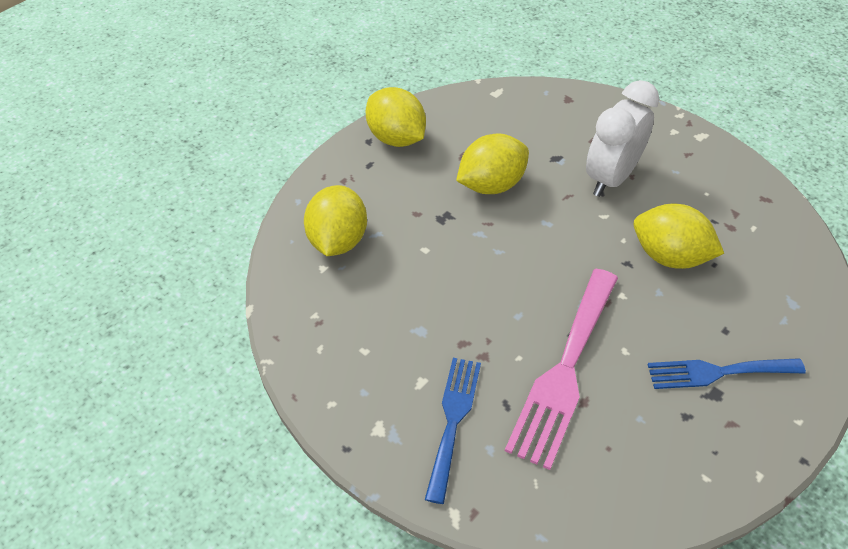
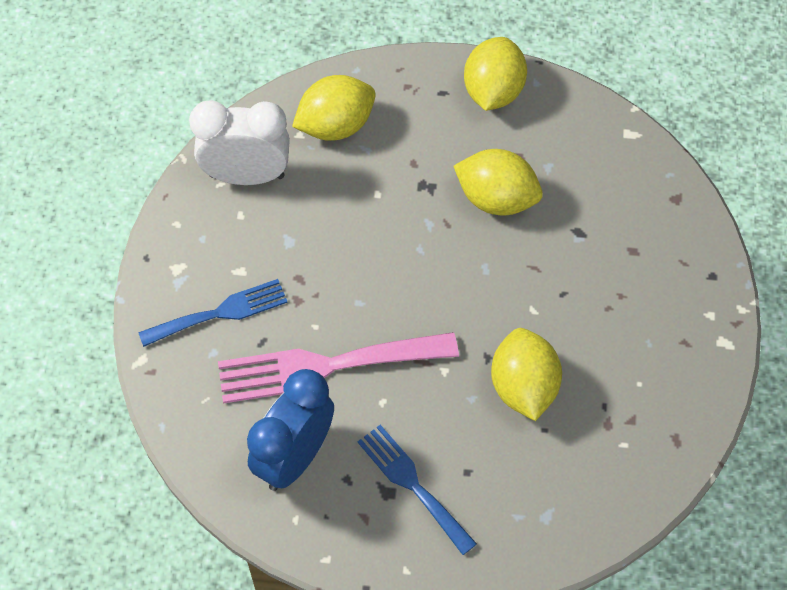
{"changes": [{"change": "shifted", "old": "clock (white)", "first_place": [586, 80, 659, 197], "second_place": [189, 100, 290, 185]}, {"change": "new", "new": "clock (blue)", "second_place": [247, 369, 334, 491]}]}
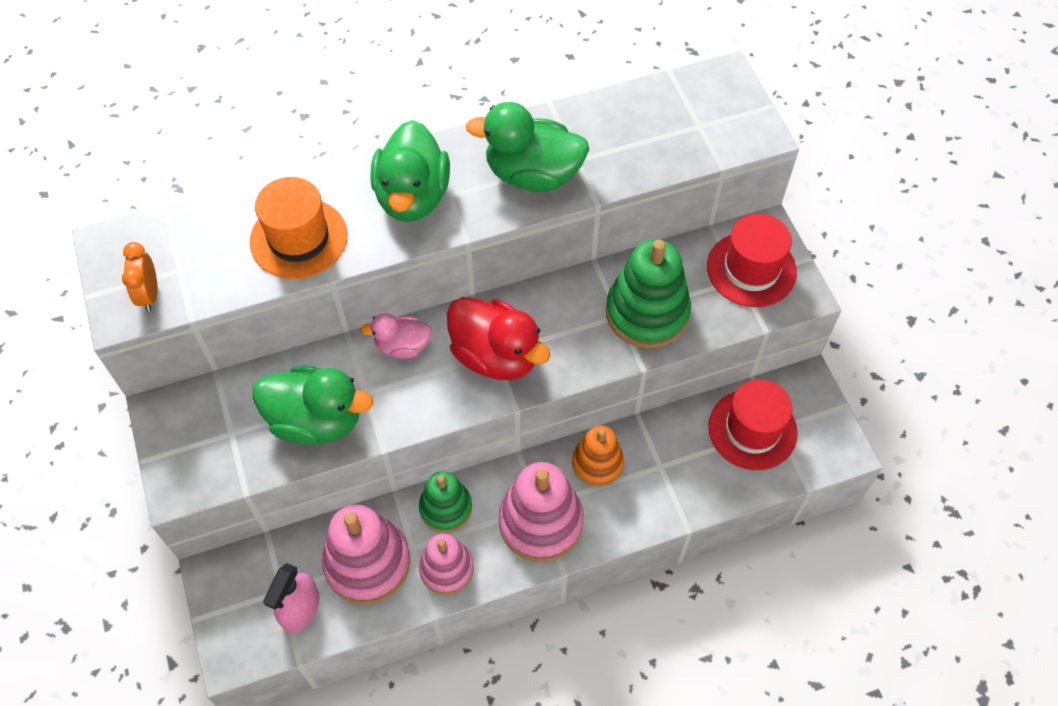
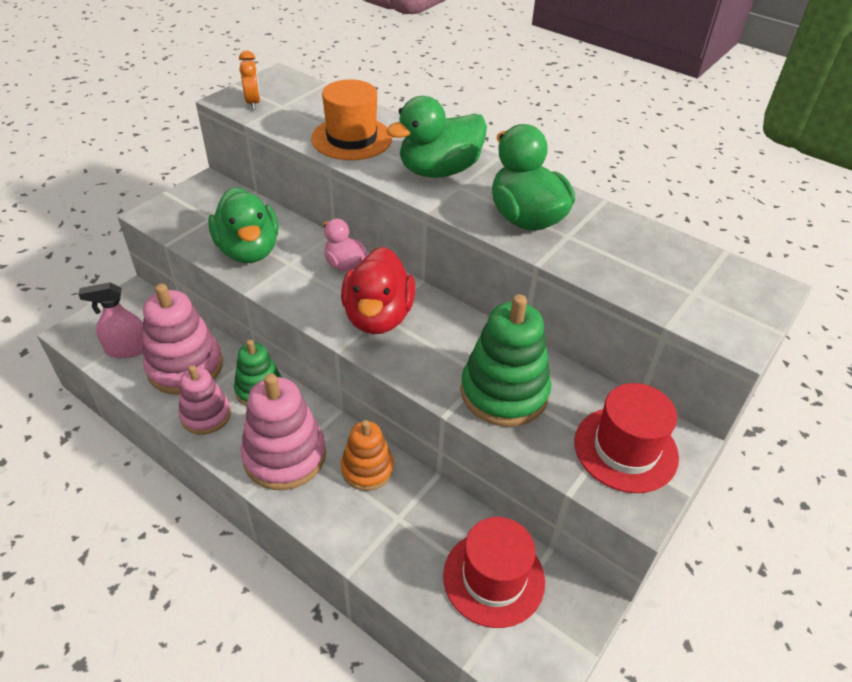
{"changes": [{"change": "rotated", "old": "clock (orange)", "first_place": [122, 242, 157, 311], "second_place": [239, 50, 260, 110], "degrees": 120}]}
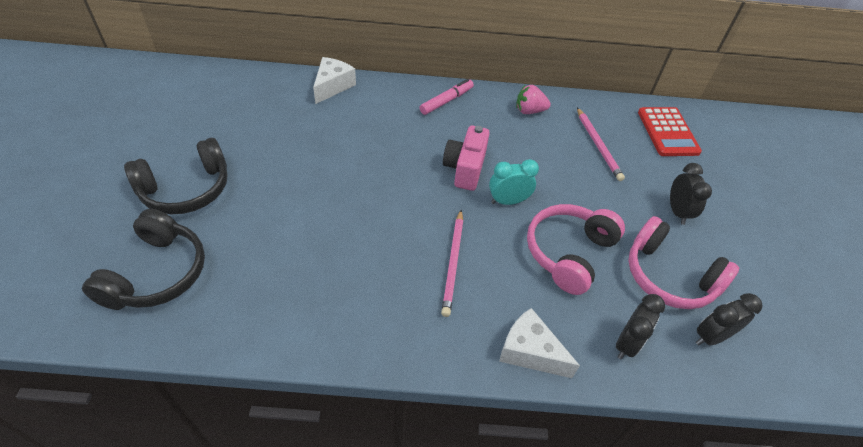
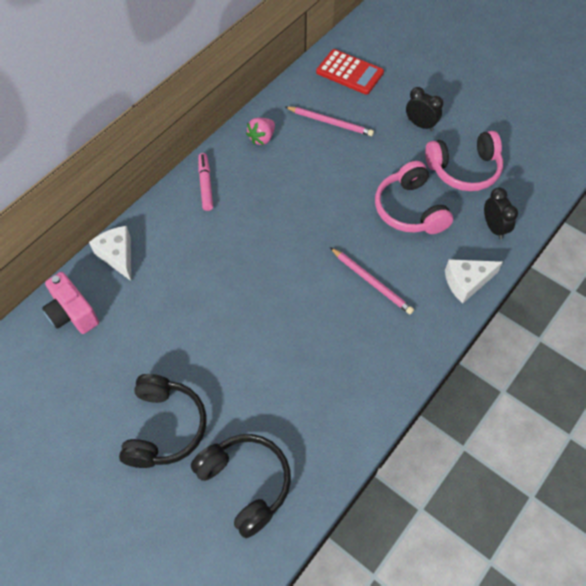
{"changes": [{"change": "shifted", "old": "camera (pink)", "first_place": [443, 125, 490, 191], "second_place": [42, 272, 99, 334]}, {"change": "gone", "old": "clock (turquoise)", "first_place": [489, 159, 539, 205]}, {"change": "gone", "old": "clock (black)", "first_place": [696, 293, 763, 346]}]}
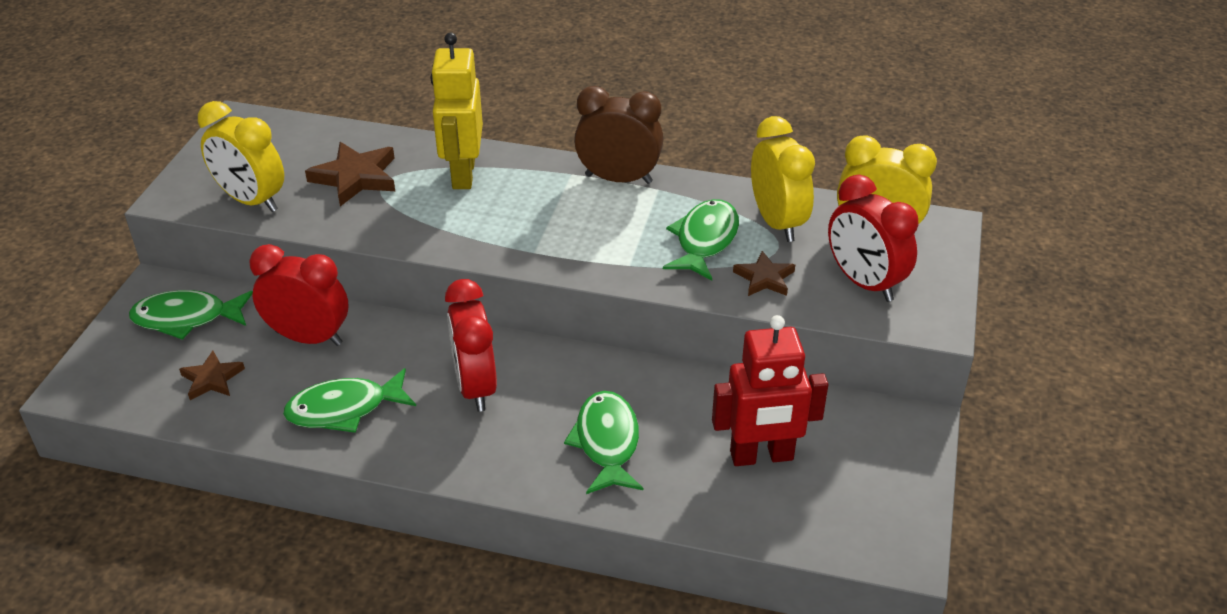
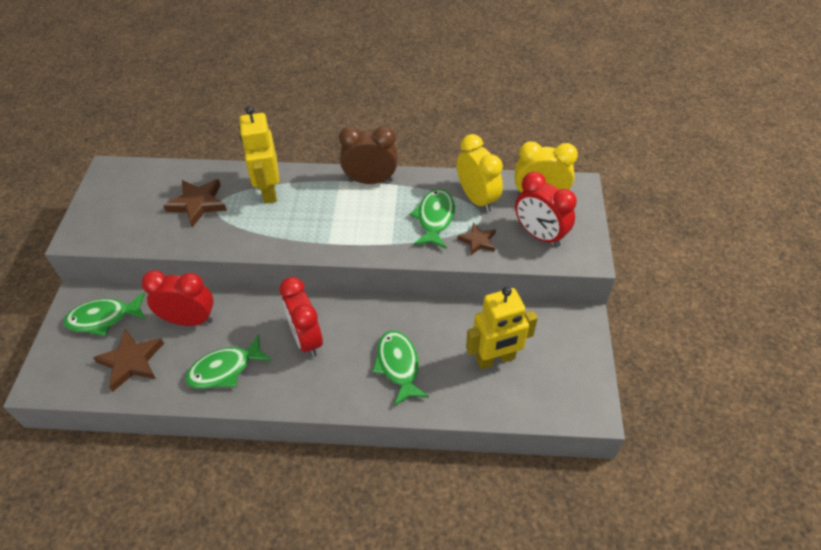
{"changes": [{"change": "scaled", "old": "star (brown)", "first_place": [179, 351, 245, 400], "second_place": [93, 329, 164, 392], "factor": 1.61}, {"change": "gone", "old": "clock (yellow)", "first_place": [198, 101, 284, 212]}, {"change": "repainted", "old": "robot (red)", "new": "robot (yellow)", "first_place": [712, 315, 828, 466], "second_place": [466, 287, 538, 369]}]}
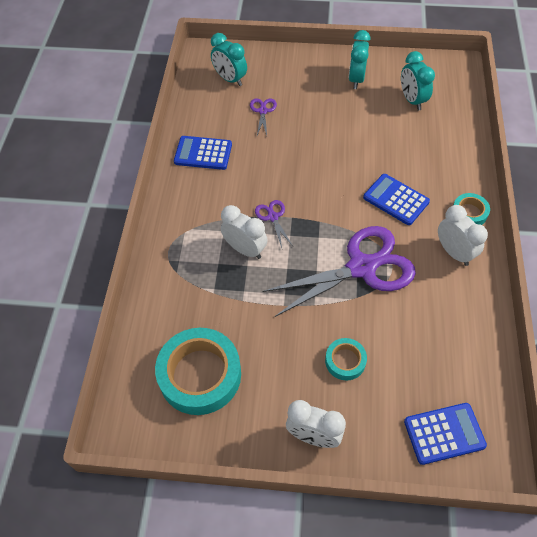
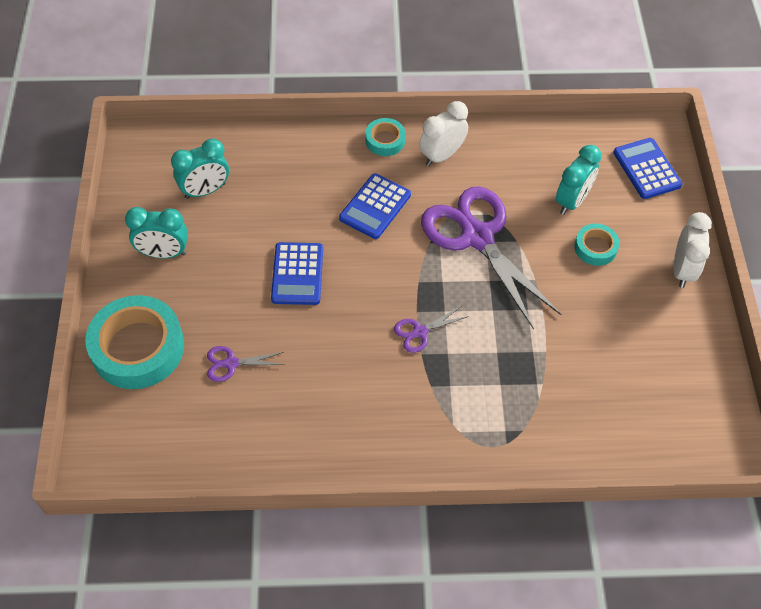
{"changes": [{"change": "shifted", "old": "tape (turquoise)", "first_place": [155, 328, 241, 415], "second_place": [85, 295, 184, 389]}, {"change": "shifted", "old": "calculator (blue)", "first_place": [174, 136, 232, 170], "second_place": [271, 242, 323, 305]}, {"change": "shifted", "old": "clock (turquoise)", "first_place": [211, 33, 247, 86], "second_place": [556, 145, 602, 215]}, {"change": "gone", "old": "clock (white)", "first_place": [221, 205, 267, 259]}]}
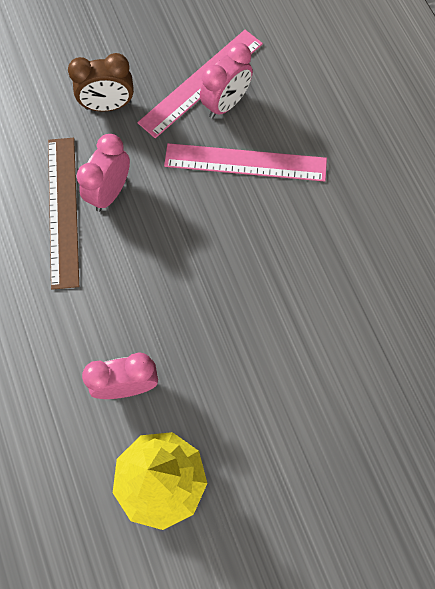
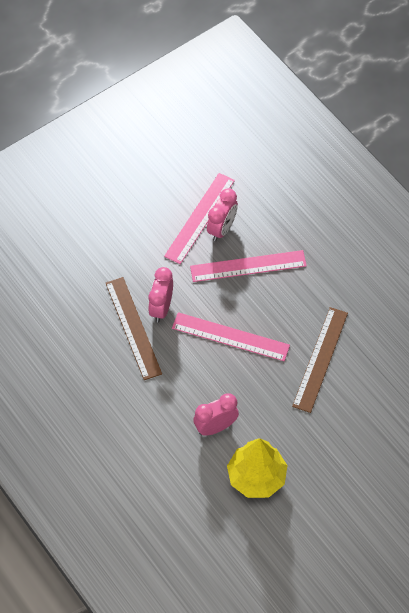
{"changes": [{"change": "gone", "old": "clock (brown)", "first_place": [68, 53, 134, 111]}, {"change": "new", "new": "ruler (pink)", "second_place": [172, 312, 290, 361]}, {"change": "new", "new": "ruler (brown)", "second_place": [292, 307, 348, 413]}]}
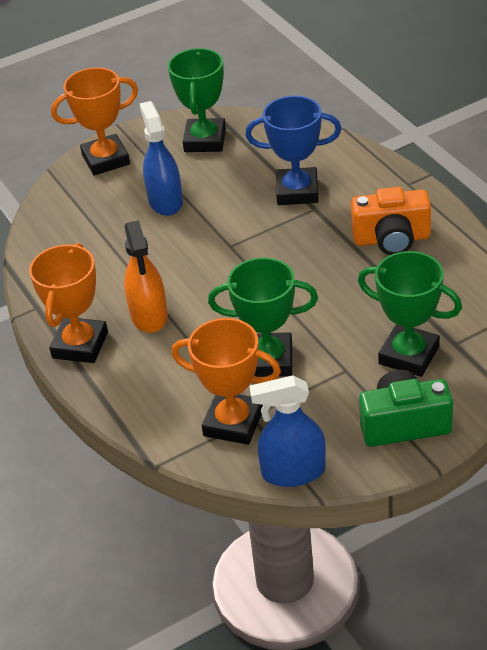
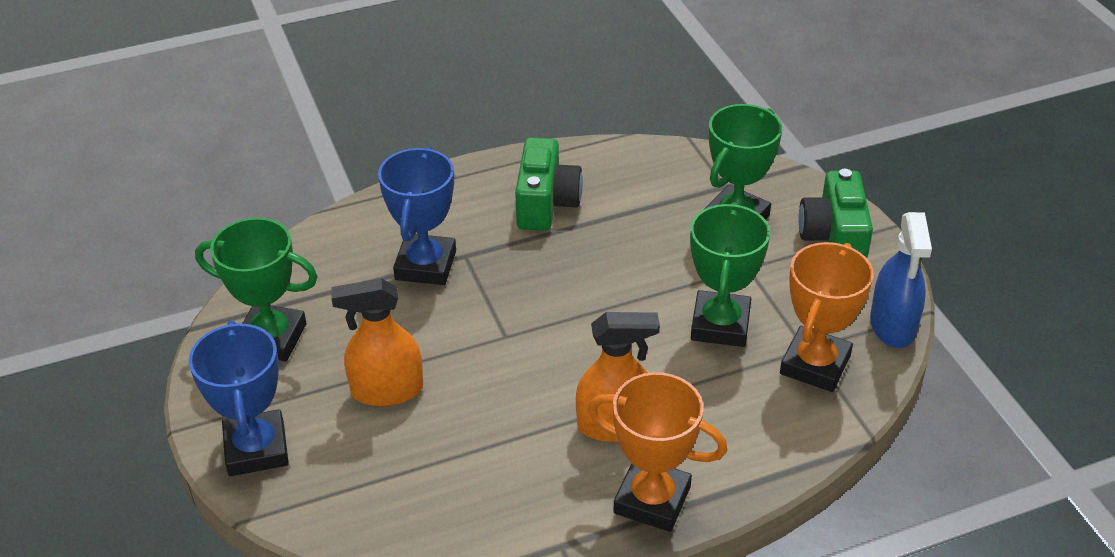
{"changes": [{"change": "repainted", "old": "trophy (orange)", "new": "trophy (blue)", "first_place": [51, 67, 138, 175], "second_place": [189, 320, 289, 476]}, {"change": "repainted", "old": "spray bottle (blue)", "new": "spray bottle (orange)", "first_place": [139, 101, 183, 216], "second_place": [331, 278, 423, 406]}, {"change": "repainted", "old": "camera (orange)", "new": "camera (green)", "first_place": [351, 187, 431, 255], "second_place": [515, 137, 583, 231]}]}
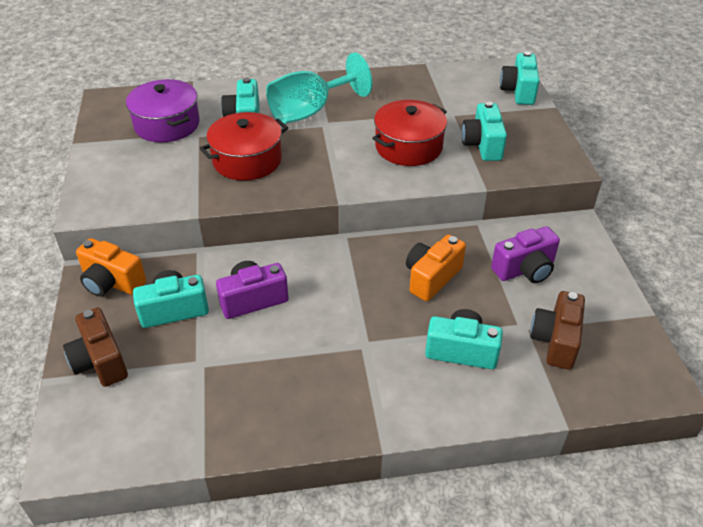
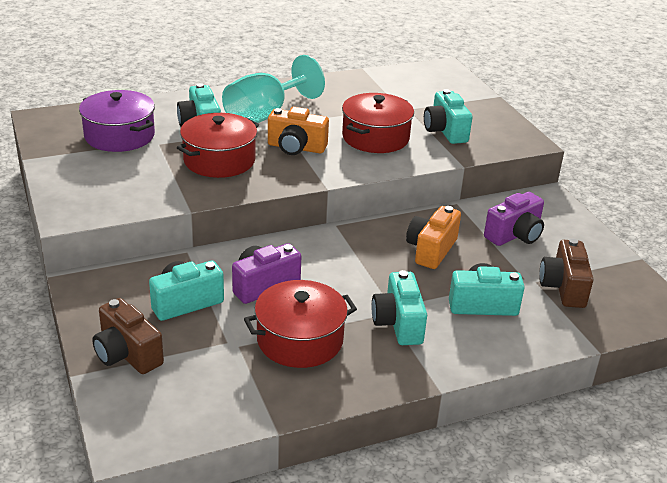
{"changes": [{"change": "shifted", "old": "camera (orange)", "first_place": [76, 238, 146, 297], "second_place": [268, 107, 329, 155]}, {"change": "shifted", "old": "camera (turquoise)", "first_place": [500, 51, 540, 105], "second_place": [372, 270, 427, 345]}, {"change": "new", "new": "pot (red)", "second_place": [244, 280, 357, 368]}]}
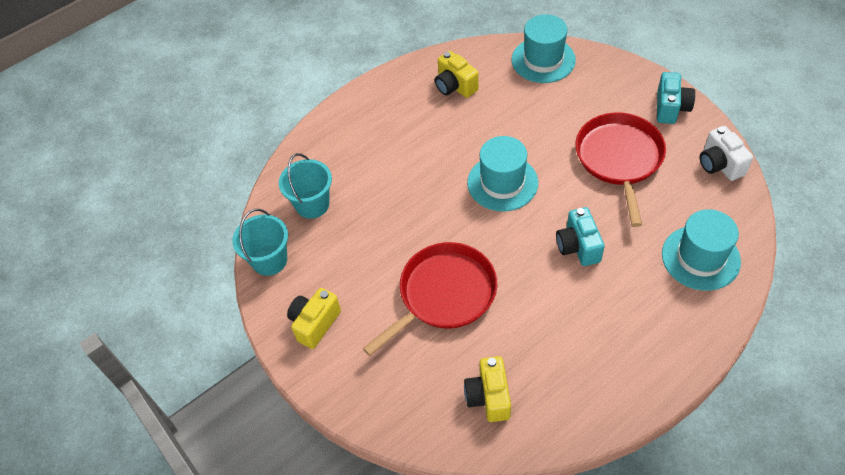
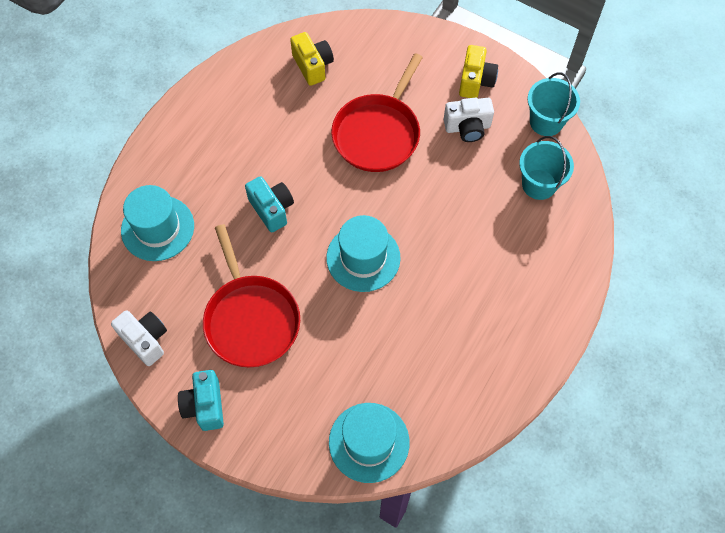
{"changes": [{"change": "gone", "old": "camera (yellow)", "first_place": [435, 51, 479, 98]}, {"change": "new", "new": "camera (white)", "second_place": [444, 98, 494, 142]}]}
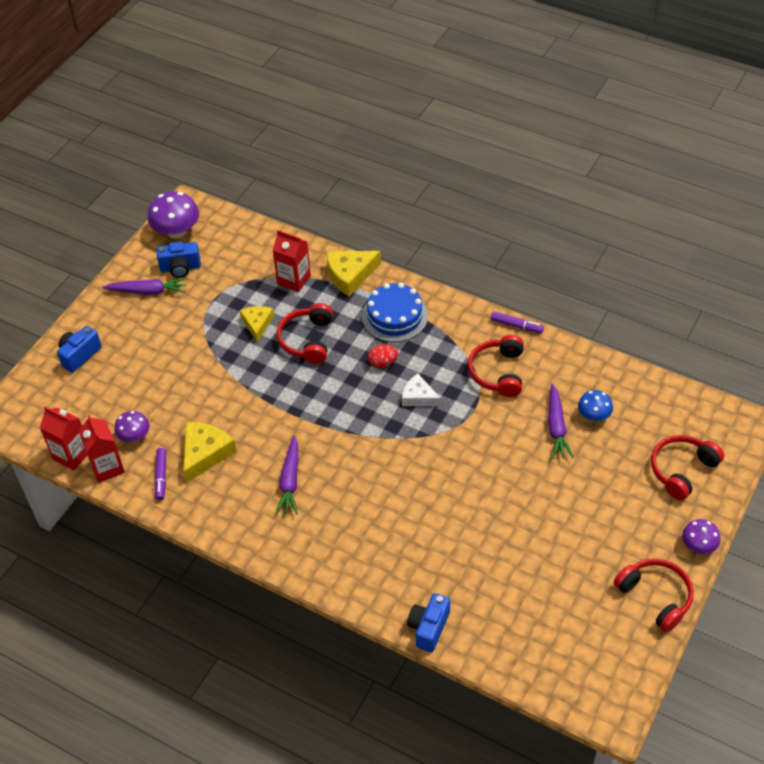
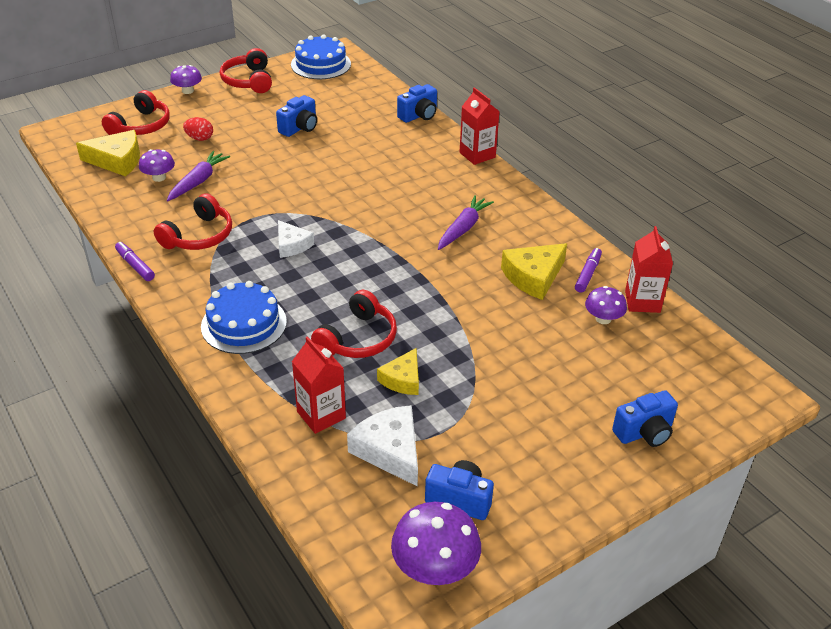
{"changes": [{"change": "shifted", "old": "carton (red)", "first_place": [40, 407, 87, 470], "second_place": [460, 87, 500, 165]}, {"change": "gone", "old": "carrot (purple)", "first_place": [102, 278, 187, 295]}, {"change": "shifted", "old": "cheese (yellow)", "first_place": [326, 251, 381, 296], "second_place": [76, 130, 140, 177]}, {"change": "shifted", "old": "egg (red)", "first_place": [368, 344, 398, 368], "second_place": [183, 117, 213, 141]}, {"change": "repainted", "old": "mushroom (blue)", "new": "mushroom (purple)", "first_place": [578, 390, 613, 421], "second_place": [139, 149, 175, 182]}, {"change": "rotated", "old": "headphones (red)", "first_place": [651, 435, 724, 500], "second_place": [102, 90, 170, 135], "degrees": -45}, {"change": "new", "new": "camera (blue)", "second_place": [276, 95, 317, 137]}, {"change": "new", "new": "cake (blue)", "second_place": [291, 34, 351, 79]}, {"change": "new", "new": "cheese (white)", "second_place": [347, 405, 418, 487]}]}
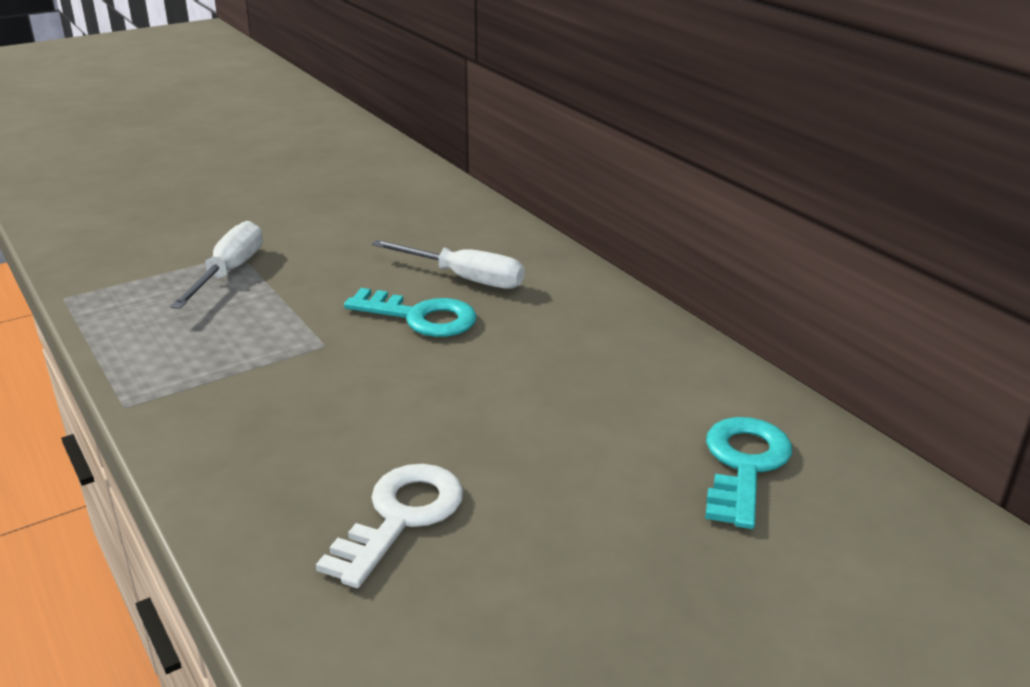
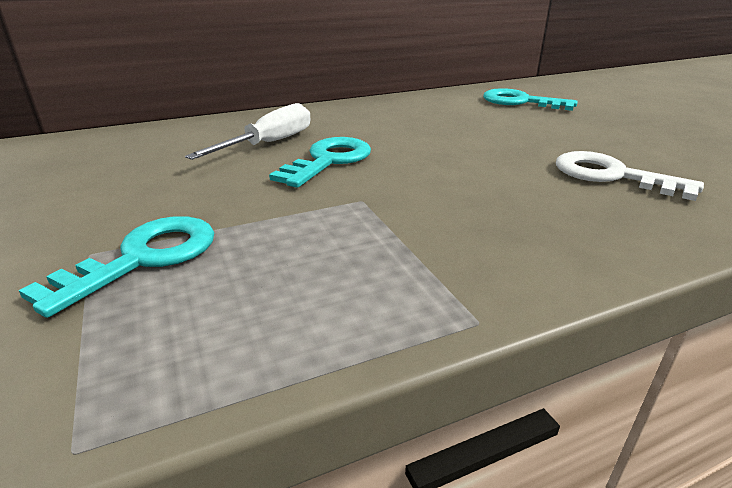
{"changes": [{"change": "swapped", "old": "screwdriver (white)", "new": "key (turquoise)", "first_place": [170, 221, 263, 309], "second_place": [19, 216, 215, 318]}]}
